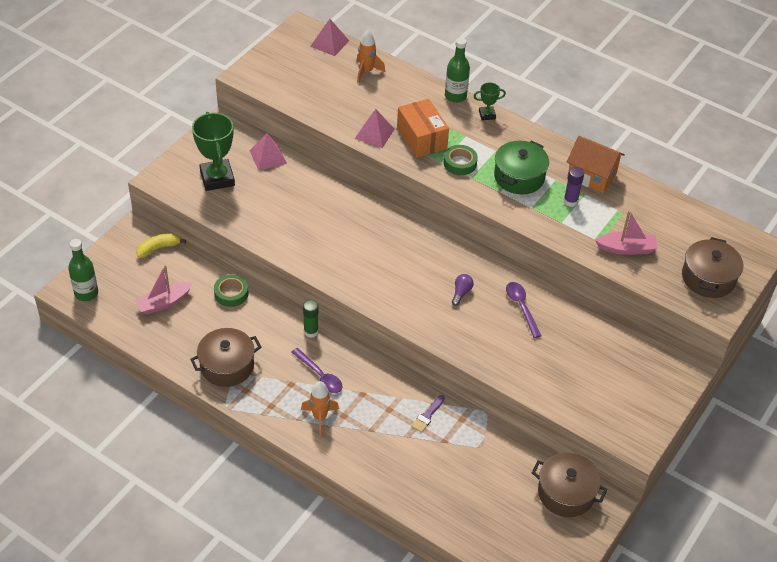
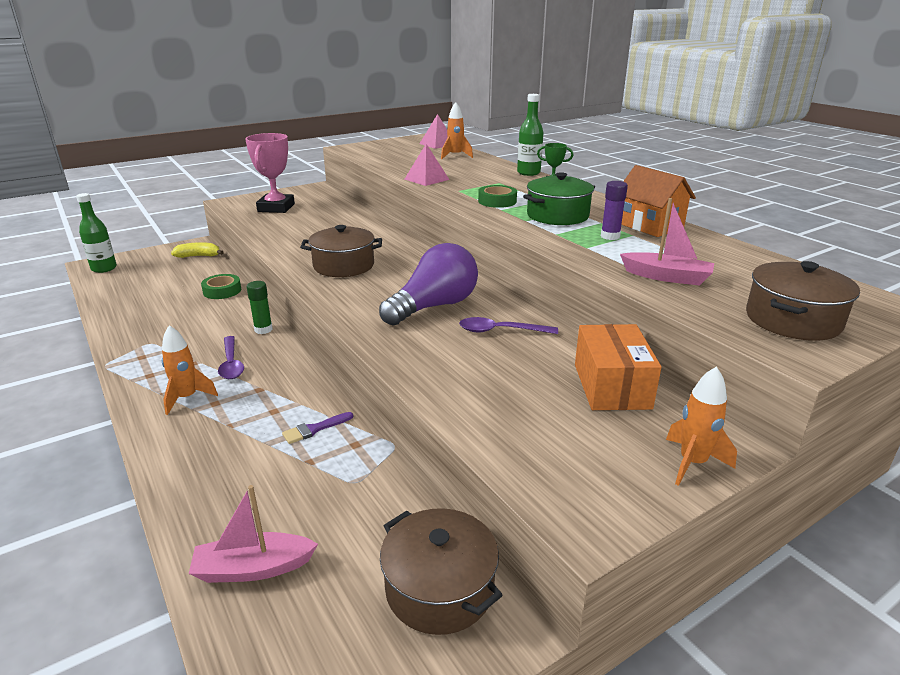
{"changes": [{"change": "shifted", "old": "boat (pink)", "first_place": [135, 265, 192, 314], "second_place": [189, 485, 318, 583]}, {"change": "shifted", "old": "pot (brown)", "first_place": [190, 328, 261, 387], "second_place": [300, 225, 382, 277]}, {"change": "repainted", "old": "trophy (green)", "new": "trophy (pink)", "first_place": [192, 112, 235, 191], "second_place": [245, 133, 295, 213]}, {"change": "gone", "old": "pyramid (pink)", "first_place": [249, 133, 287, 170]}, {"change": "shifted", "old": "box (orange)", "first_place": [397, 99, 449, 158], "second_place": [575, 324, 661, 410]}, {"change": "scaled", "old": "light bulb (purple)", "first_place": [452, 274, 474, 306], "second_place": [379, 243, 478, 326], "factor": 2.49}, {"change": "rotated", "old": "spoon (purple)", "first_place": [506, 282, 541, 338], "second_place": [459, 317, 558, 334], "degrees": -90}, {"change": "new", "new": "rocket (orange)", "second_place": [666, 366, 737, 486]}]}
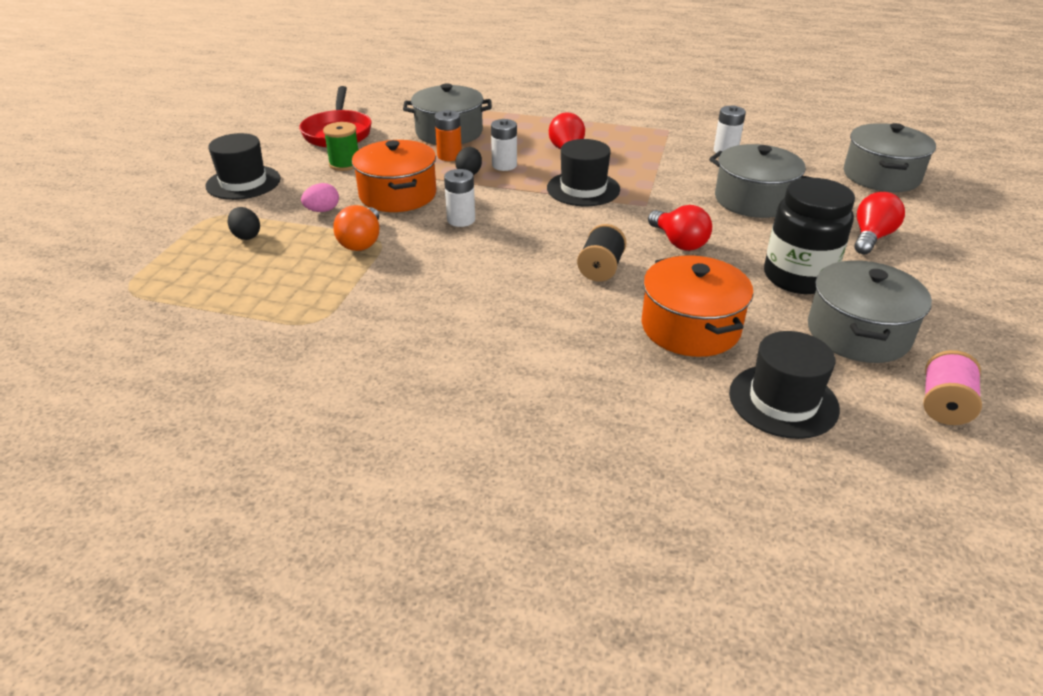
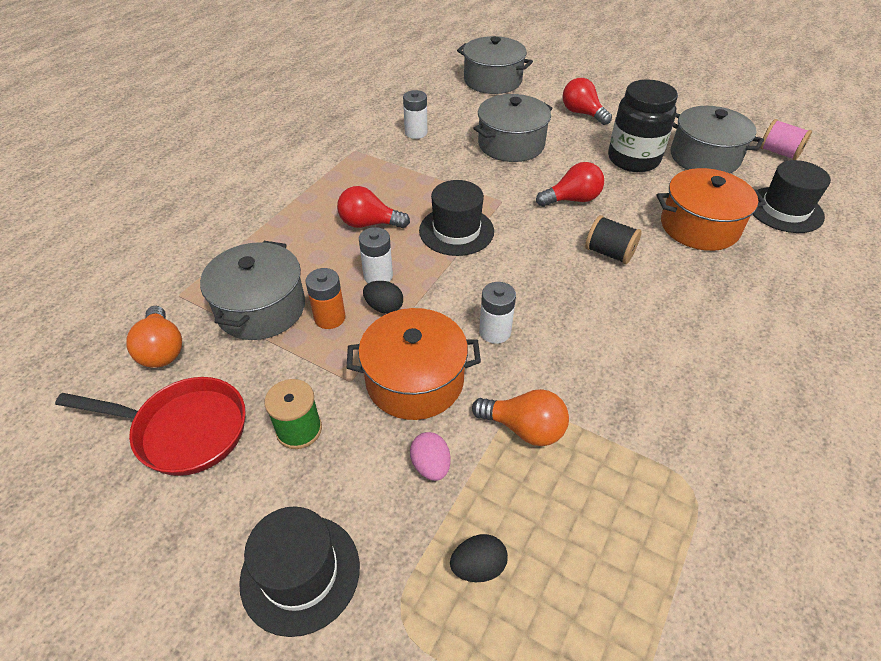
{"changes": [{"change": "new", "new": "light bulb (orange)", "second_place": [126, 306, 182, 368]}]}
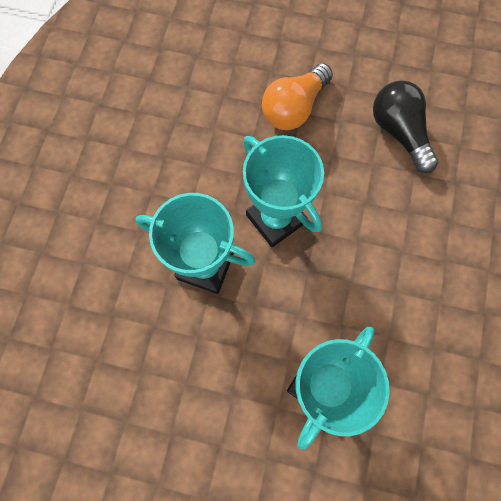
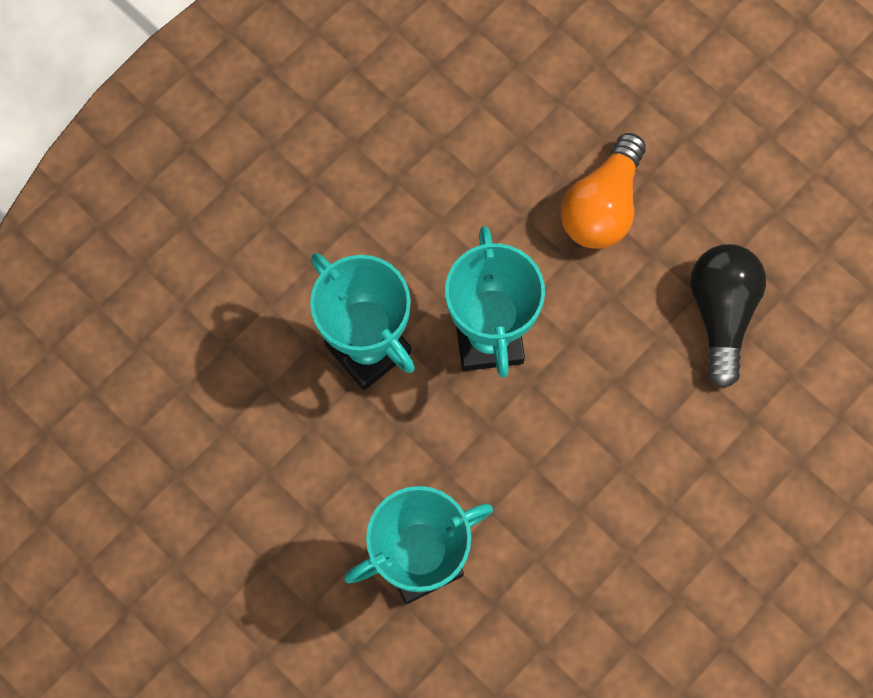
{"changes": [{"change": "rotated", "old": "light bulb (orange)", "first_place": [262, 63, 333, 130], "second_place": [560, 133, 646, 249], "degrees": -45}]}
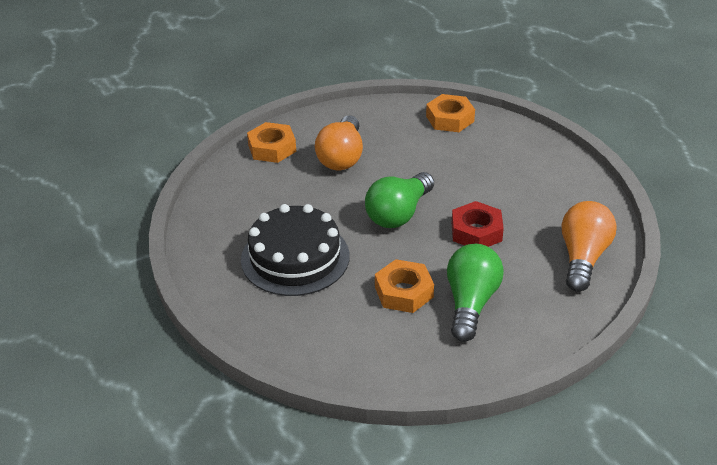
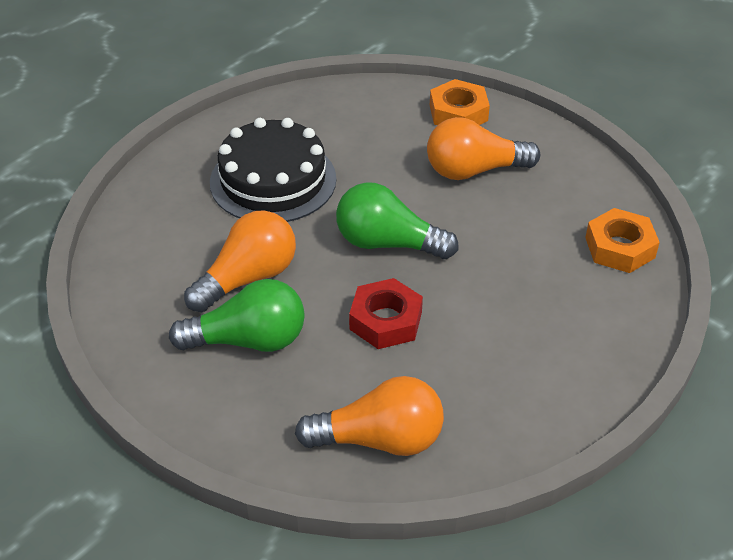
{"changes": [{"change": "swapped", "old": "nut (orange)", "new": "light bulb (orange)", "first_place": [375, 259, 434, 313], "second_place": [184, 210, 296, 312]}]}
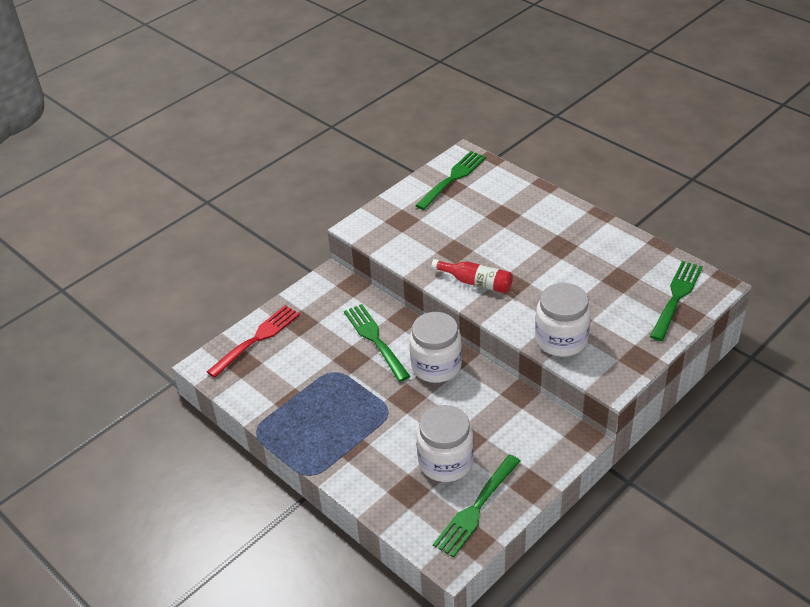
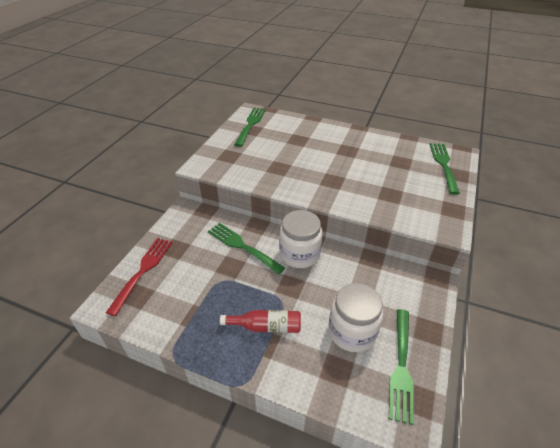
{"changes": [{"change": "shifted", "old": "bottle (red)", "first_place": [431, 259, 513, 293], "second_place": [220, 310, 301, 333]}, {"change": "gone", "old": "jar (white)", "first_place": [535, 283, 591, 357]}]}
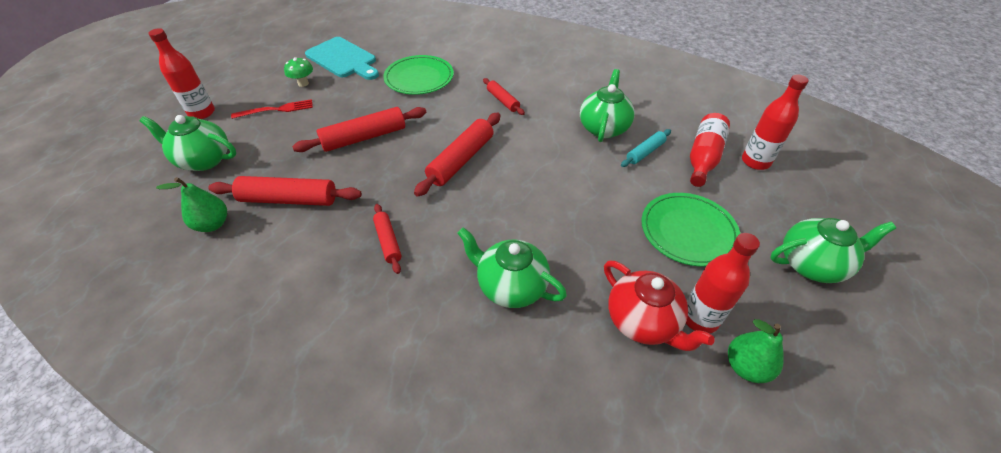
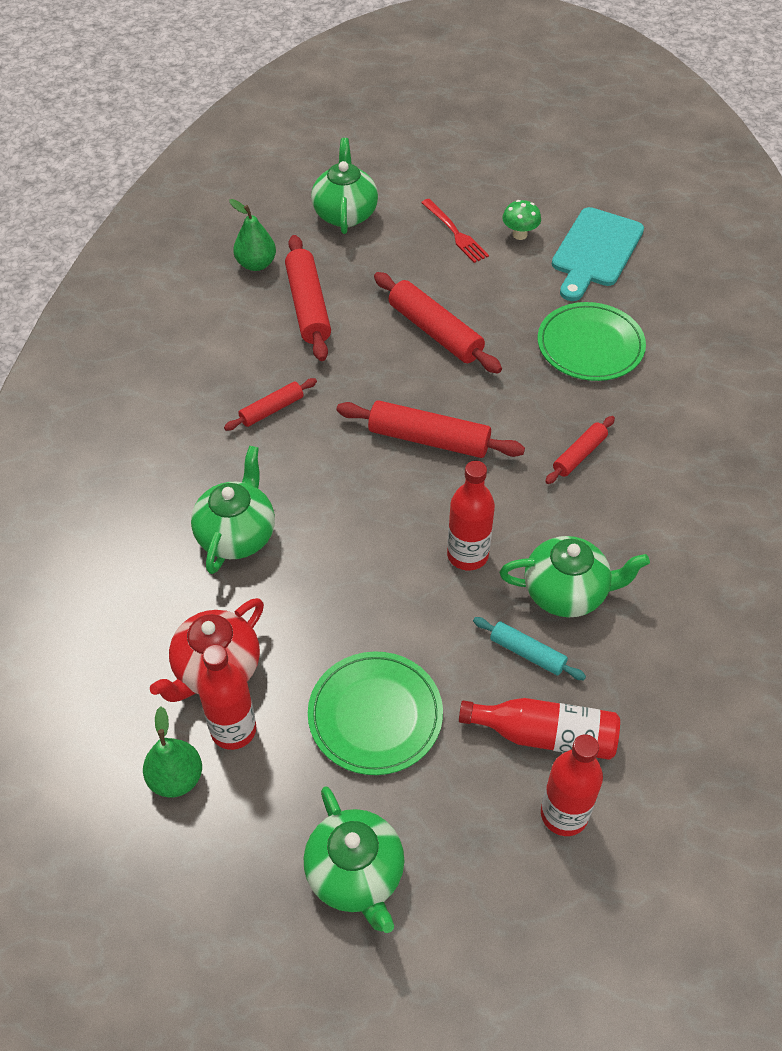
{"changes": [{"change": "shifted", "old": "bottle (red)", "first_place": [148, 28, 215, 119], "second_place": [447, 461, 495, 571]}]}
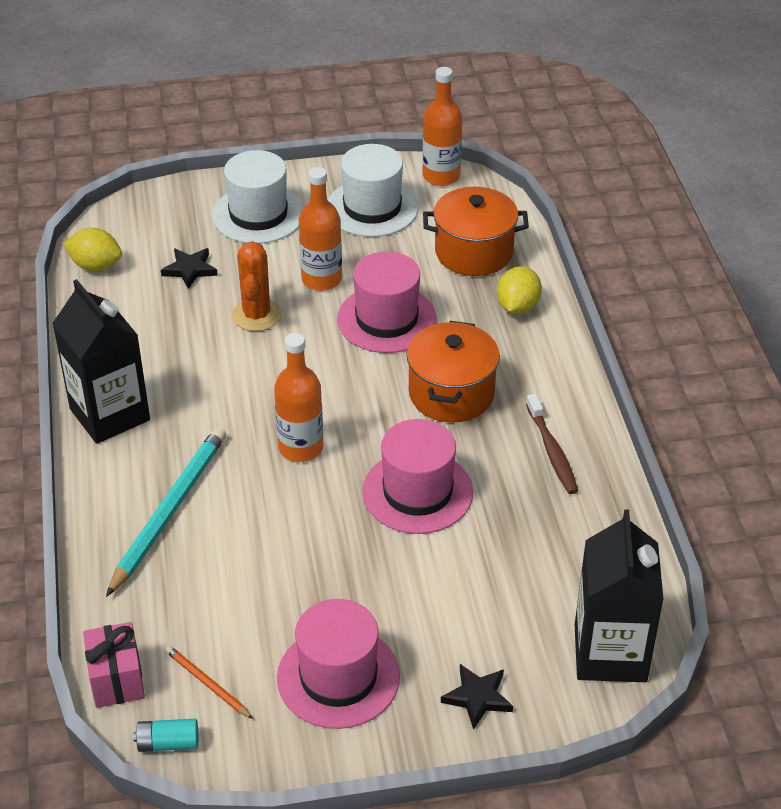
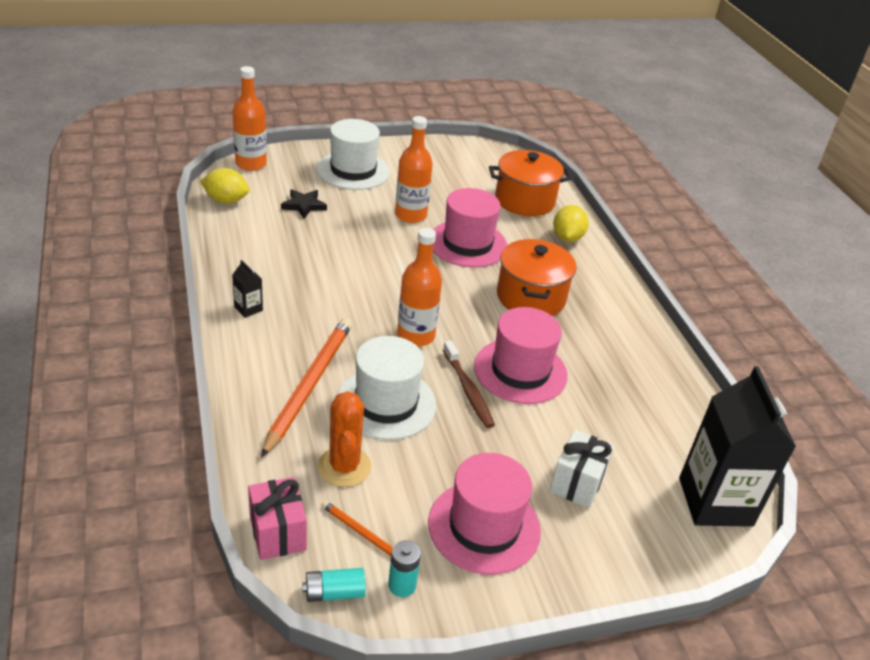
{"changes": [{"change": "scaled", "old": "carton (black)", "first_place": [52, 279, 150, 444], "second_place": [232, 260, 263, 318], "factor": 0.4}, {"change": "repainted", "old": "pencil (turquoise)", "new": "pencil (orange)", "first_place": [106, 427, 226, 597], "second_place": [261, 318, 352, 457]}, {"change": "shifted", "old": "cactus (orange)", "first_place": [232, 241, 281, 331], "second_place": [318, 391, 372, 487]}, {"change": "shifted", "old": "hat (white)", "first_place": [328, 144, 419, 237], "second_place": [337, 336, 436, 440]}, {"change": "shifted", "old": "bottle (orange)", "first_place": [422, 67, 462, 186], "second_place": [233, 66, 267, 171]}, {"change": "gone", "old": "star (black)", "first_place": [441, 664, 513, 729]}, {"change": "shifted", "old": "toothbrush (brown)", "first_place": [526, 394, 579, 494], "second_place": [443, 341, 495, 428]}, {"change": "new", "new": "battery (turquoise)", "second_place": [388, 540, 421, 597]}, {"change": "new", "new": "gift (white)", "second_place": [550, 430, 614, 508]}]}
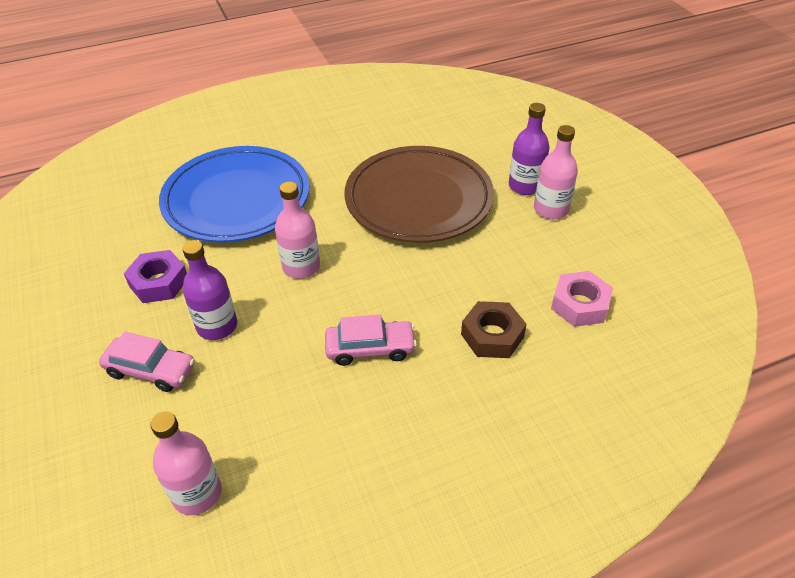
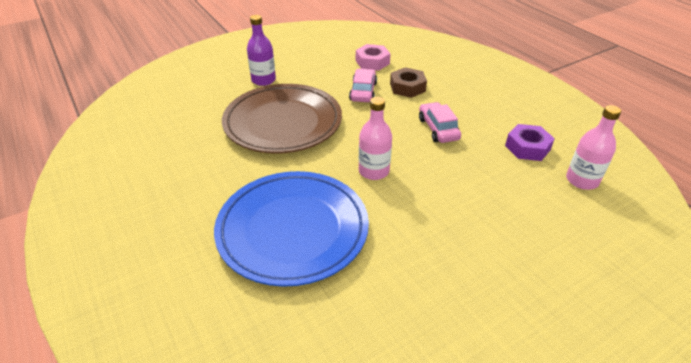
{"changes": [{"change": "shifted", "old": "car (pink)", "first_place": [99, 332, 195, 392], "second_place": [349, 68, 377, 102]}, {"change": "shifted", "old": "nut (purple)", "first_place": [124, 250, 187, 303], "second_place": [505, 124, 555, 161]}, {"change": "gone", "old": "bottle (purple)", "first_place": [182, 240, 237, 340]}, {"change": "gone", "old": "bottle (pink)", "first_place": [534, 125, 578, 219]}]}
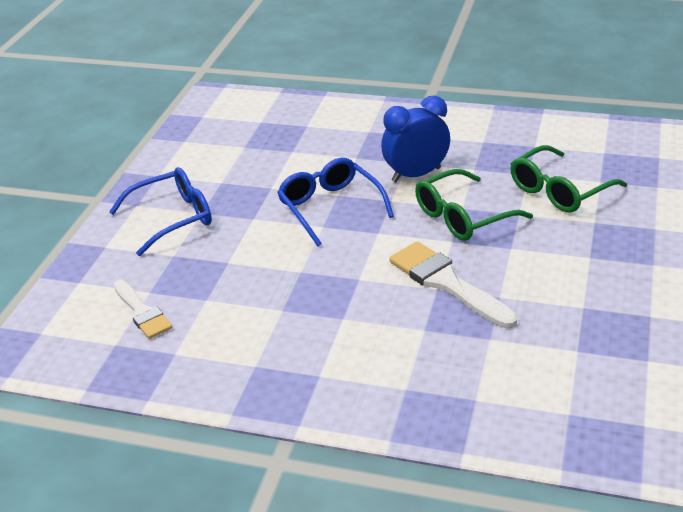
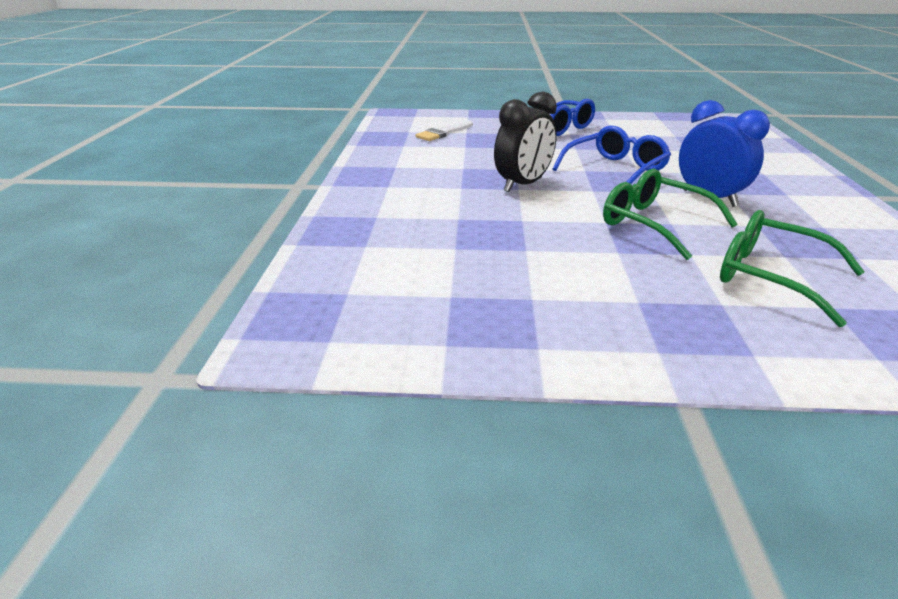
{"changes": [{"change": "gone", "old": "brush (white)", "first_place": [389, 241, 518, 328]}, {"change": "new", "new": "clock (black)", "second_place": [494, 92, 557, 192]}]}
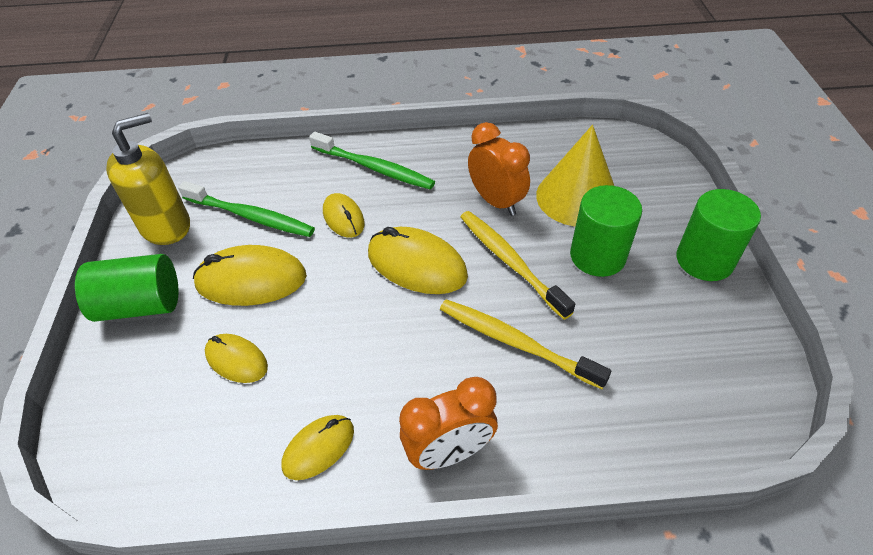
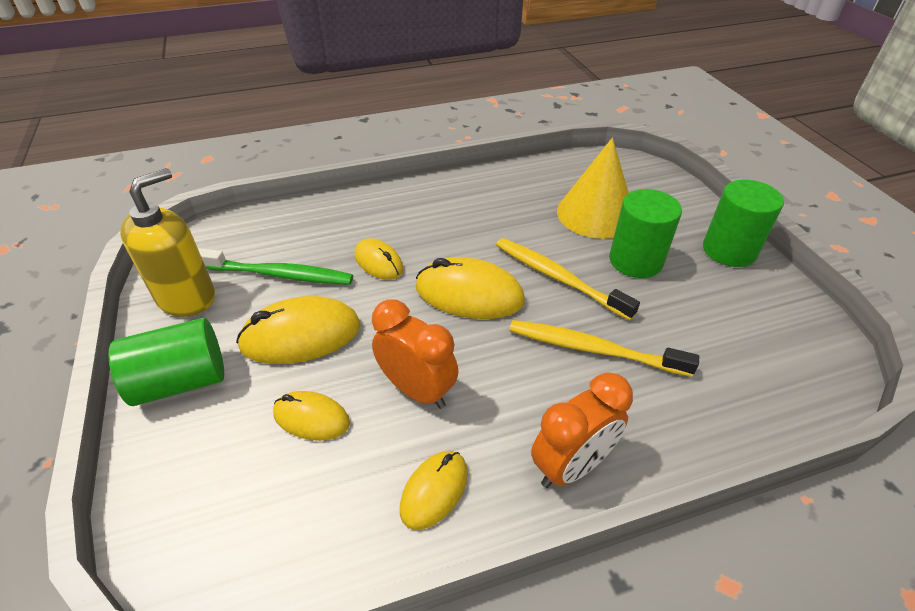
{"changes": [{"change": "gone", "old": "toothbrush (green)", "first_place": [309, 132, 435, 189]}, {"change": "shifted", "old": "clock (orange)", "first_place": [468, 122, 530, 216], "second_place": [372, 299, 459, 409]}]}
